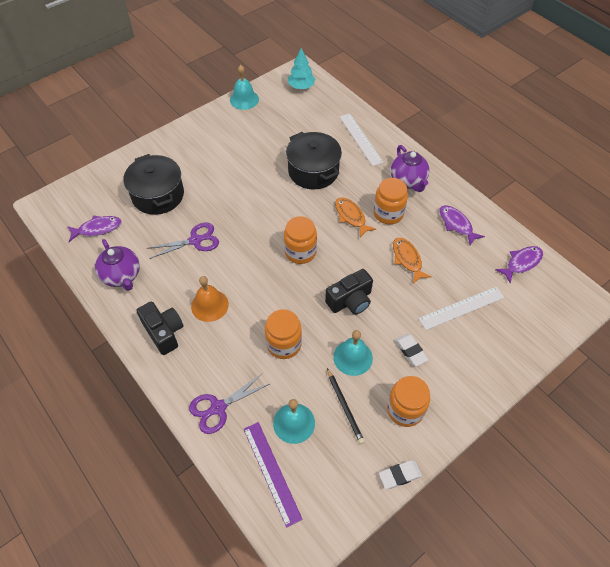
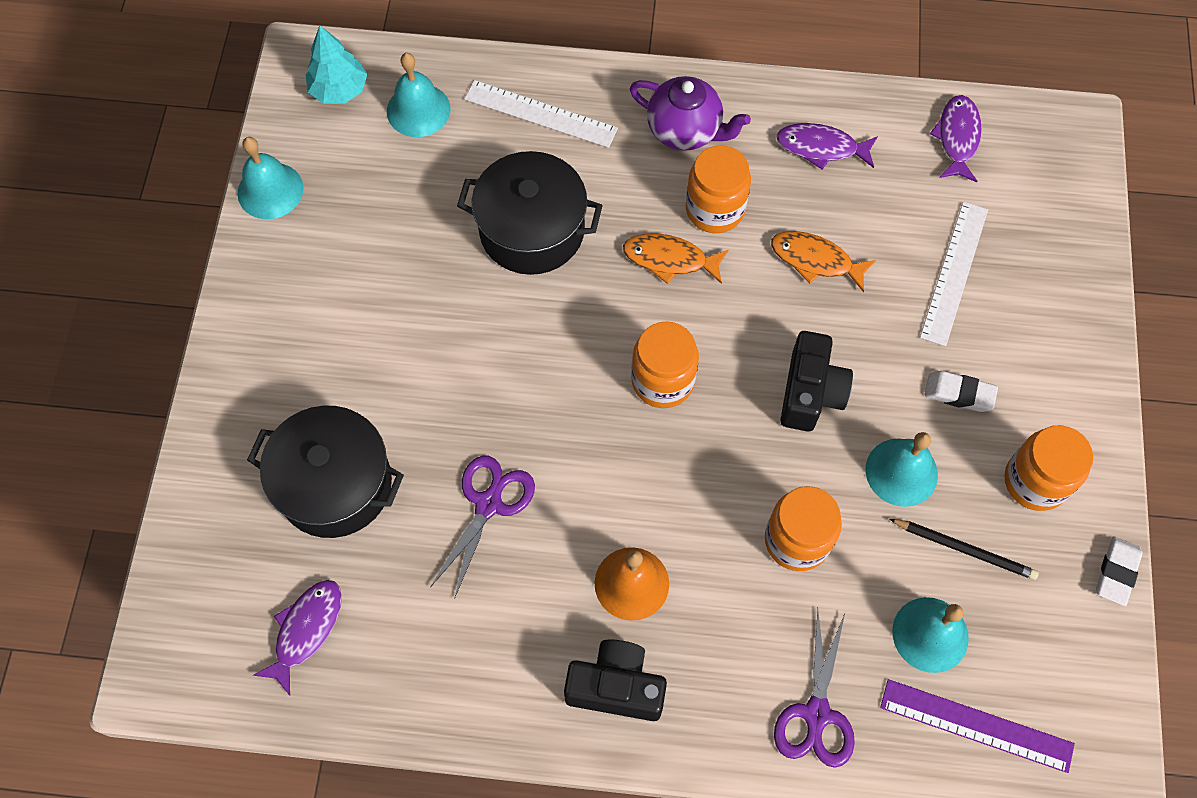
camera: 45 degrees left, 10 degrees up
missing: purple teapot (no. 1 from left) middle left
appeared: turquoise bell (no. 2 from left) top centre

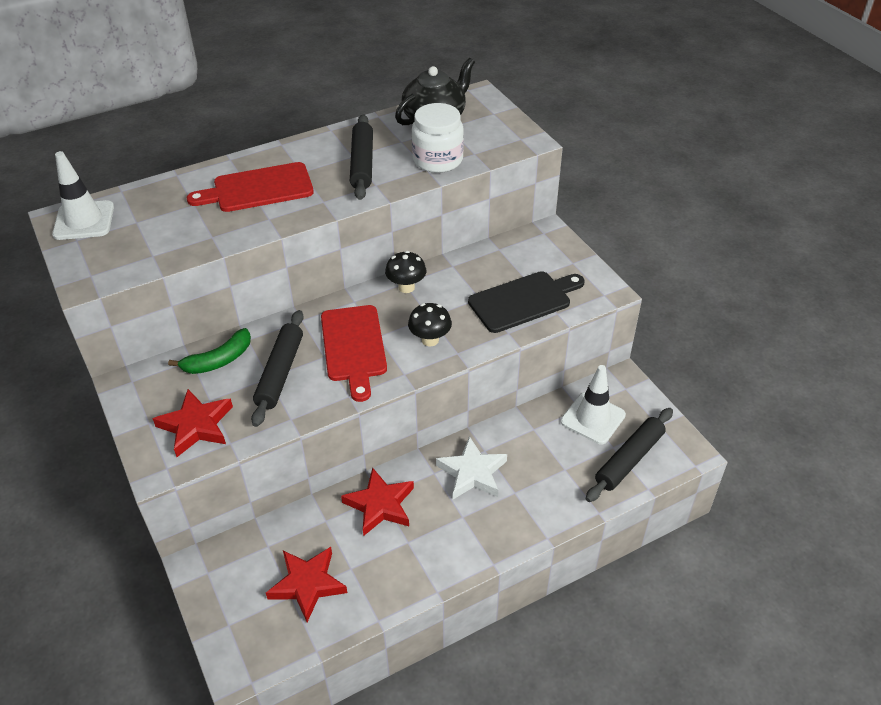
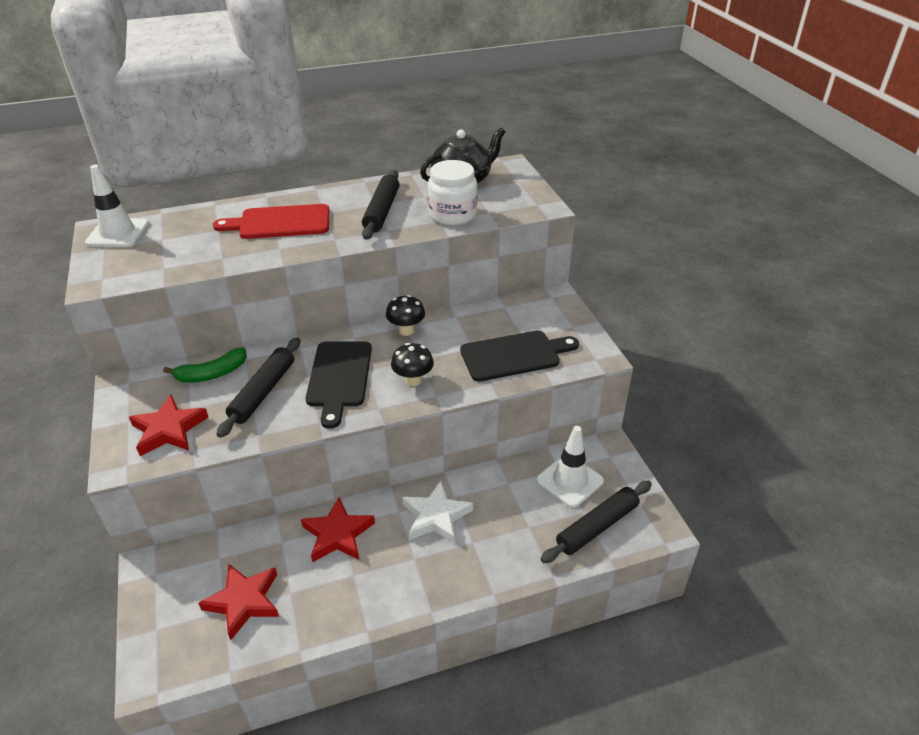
camera: 10 degrees right, 5 degrees down
colour: red cutting board (no. 2 from left) centre to black cutting board (no. 1 from left) centre

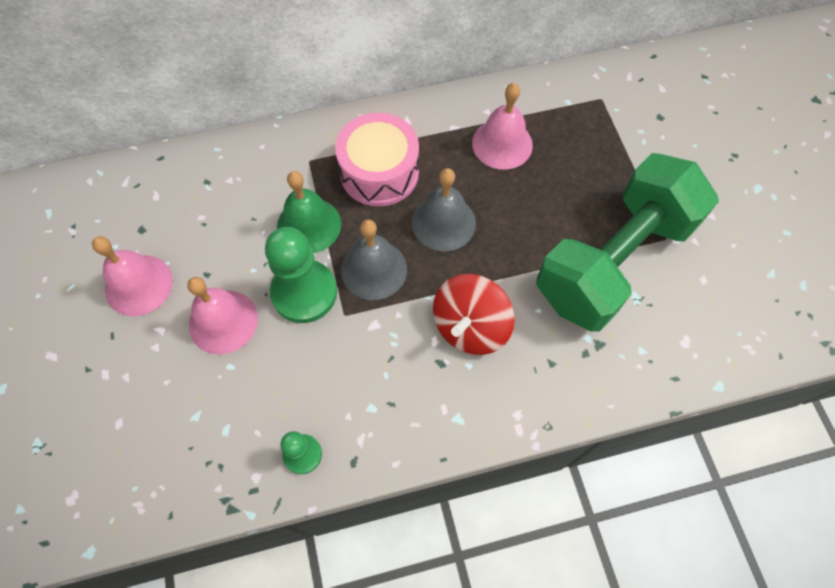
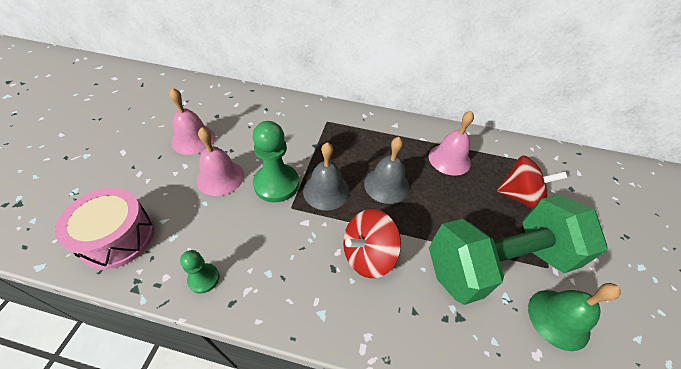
camera: 25 degrees right, 15 degrees down
appeared: red spinning top (no. 2 from left) middle right
relocated: pink drum top centre to middle left; green bell centre to bottom right

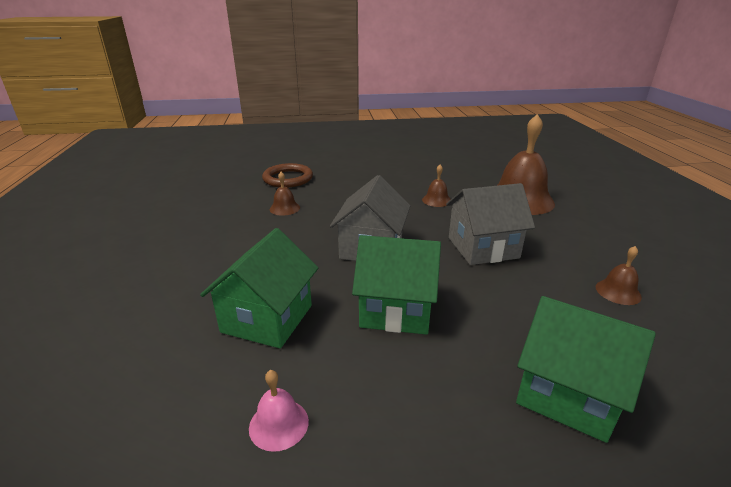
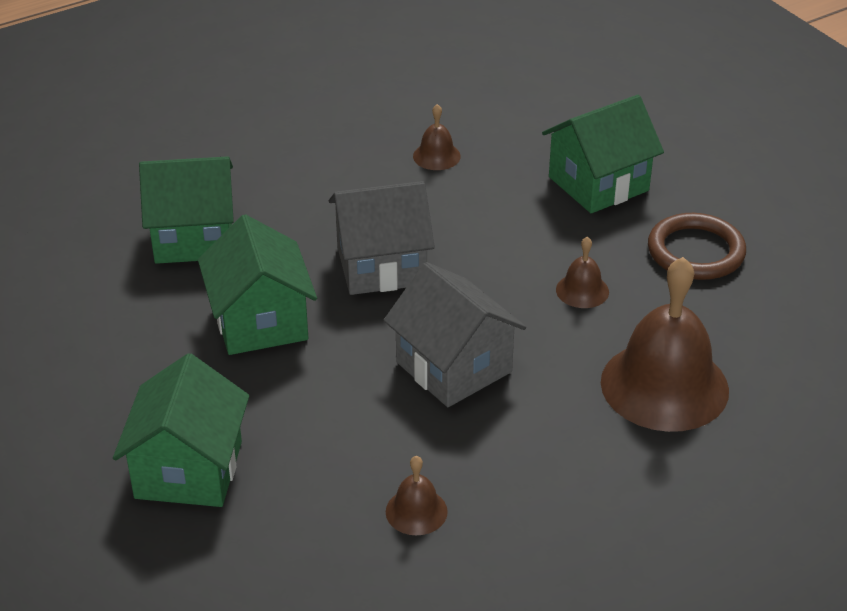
camera: 65 degrees right, 10 degrees up
missing: pink bell bottom centre
appeared: green house (no. 4 from left) top right
relocated: brown ring centre to middle right

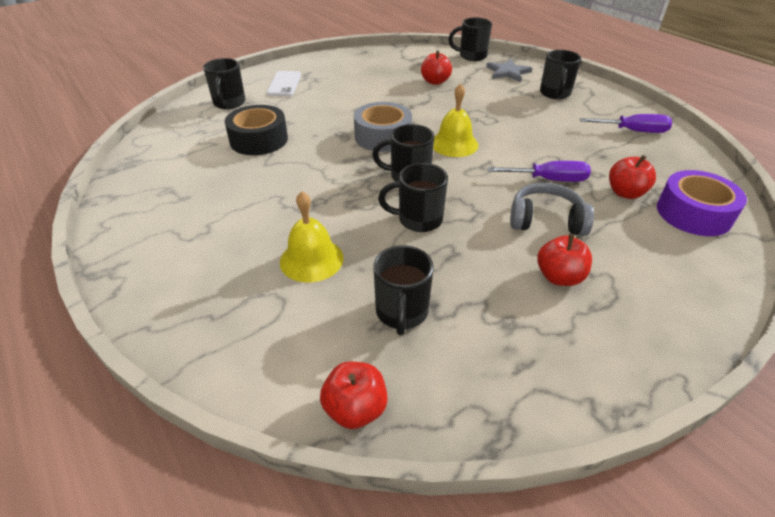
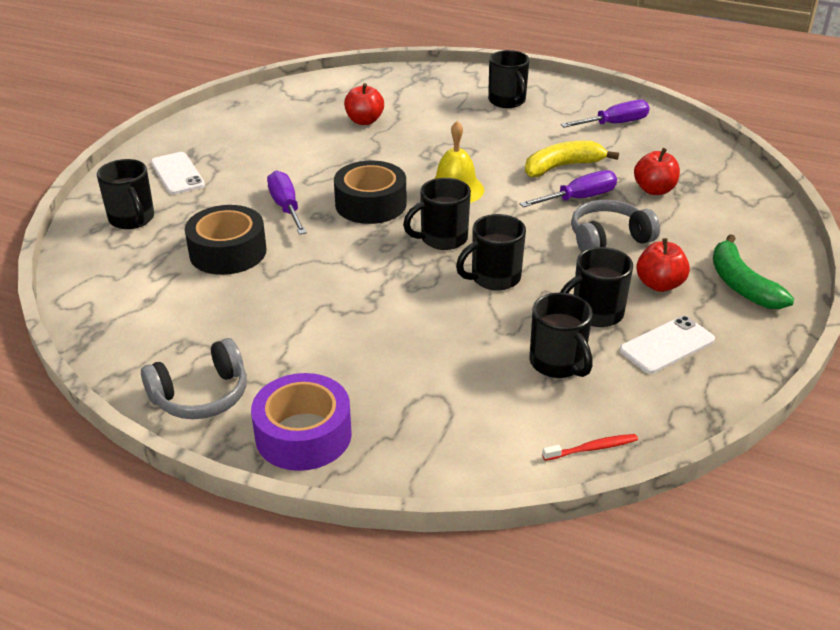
camera: 30 degrees left, 5 degrees down
missing: grey star top centre; yellow bell (no. 1 from left) centre
appeared: yellow banana top right; purple screwdriver (no. 1 from left) top centre; green banana middle right; white phone (no. 2 from left) middle right; grey headphones (no. 1 from left) middle left
relocated: black mug (no. 5 from left in the first image) top centre to black mug (no. 6 from left) middle right; purple tape middle right to bottom centre
exchanged: red apple (no. 1 from left) bottom centre to red toothbrush bottom right
colour: grey tape top centre to black tape (no. 2 from left) top centre

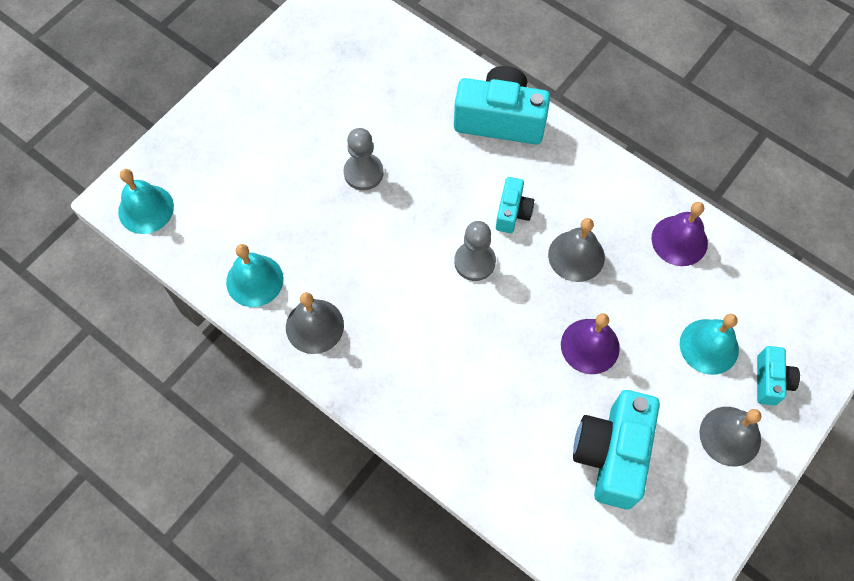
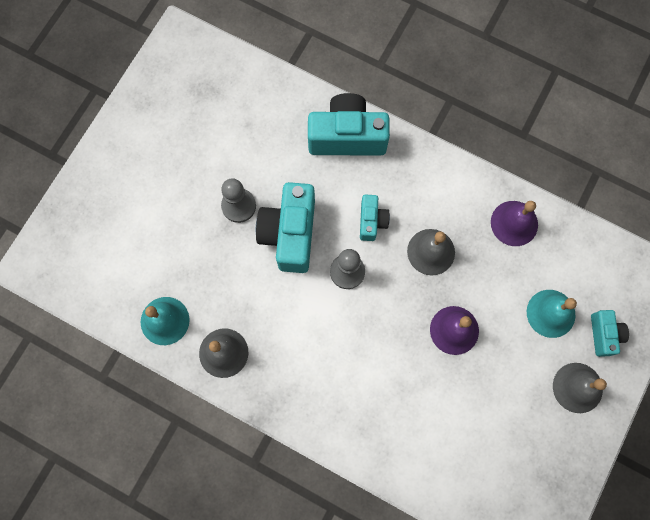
camera: 10 degrees left, 10 degrees up
missing: turquoise bell (no. 1 from left) middle left
relocated: turquoise camera (no. 3 from left in the first image) bottom right to turquoise camera (no. 1 from left) centre

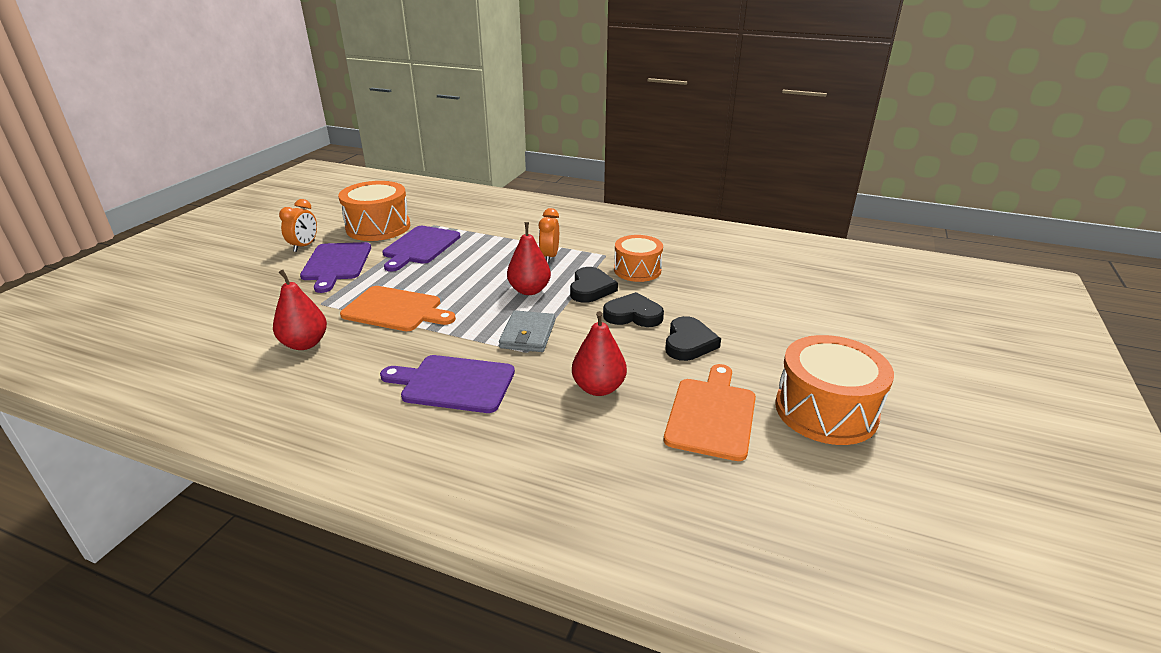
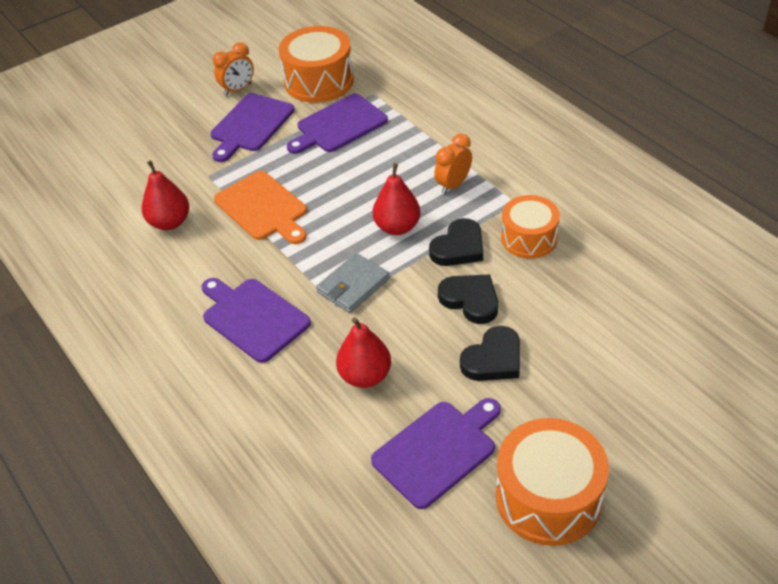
camera: 35 degrees right, 15 degrees up
colour: orange cutting board (no. 2 from left) centre to purple cutting board (no. 4 from left) bottom centre

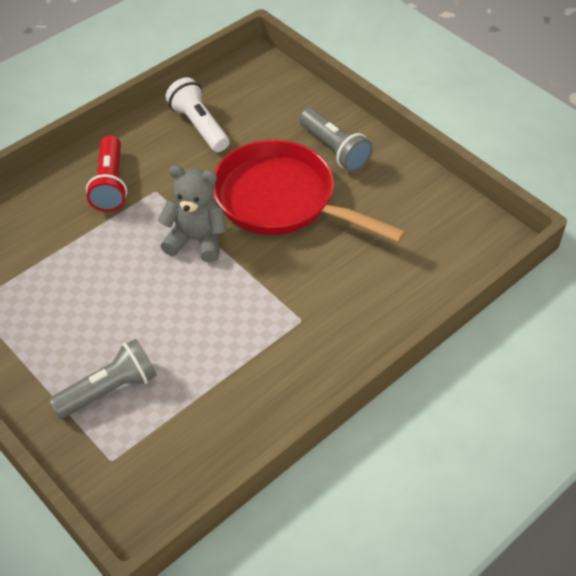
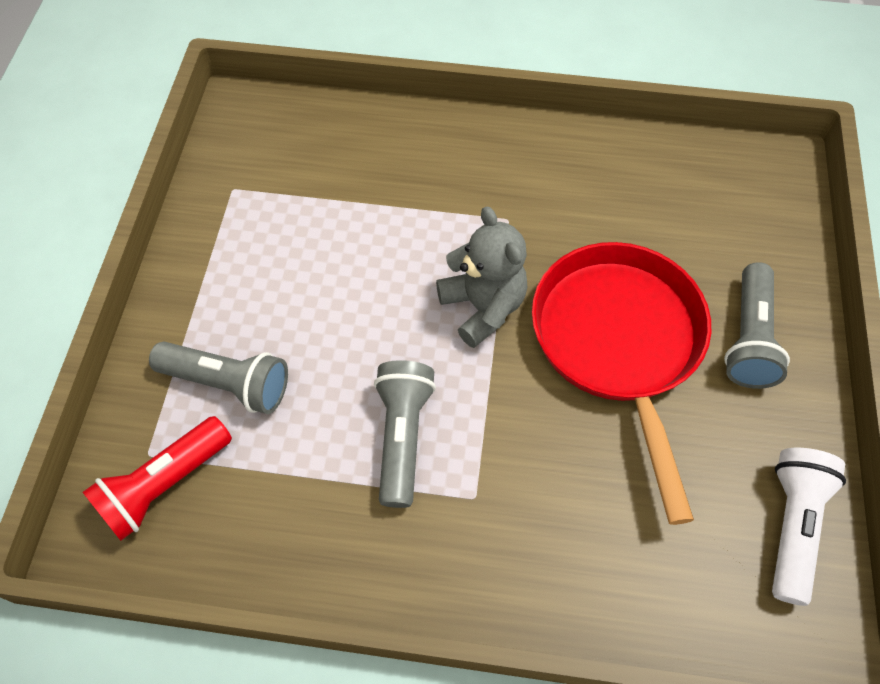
camera: 50 degrees right, 10 degrees up
appeared: grey flashlight (no. 2 from left) centre
relocated: white flashlight top centre to bottom right; red flashlight top left to bottom left

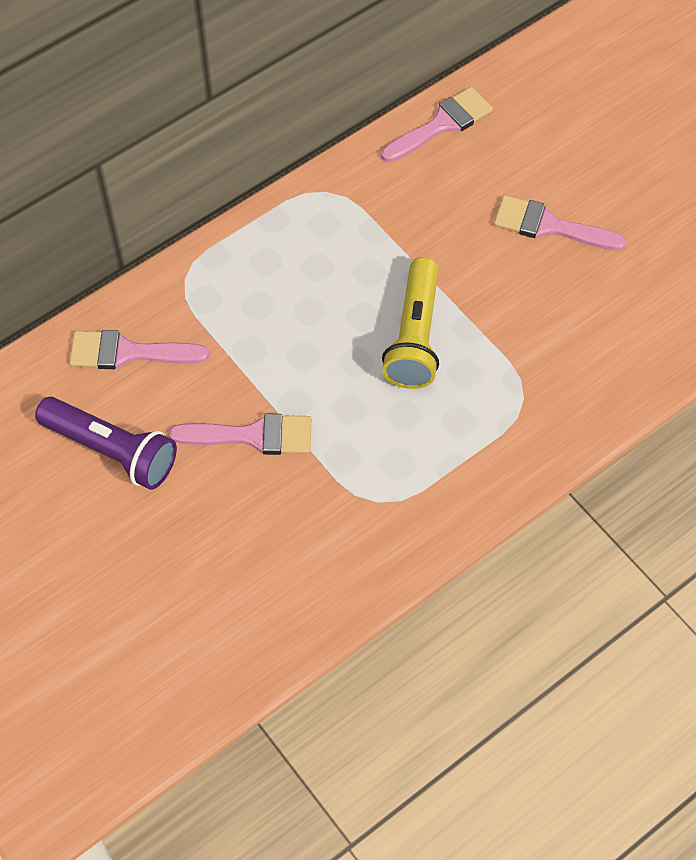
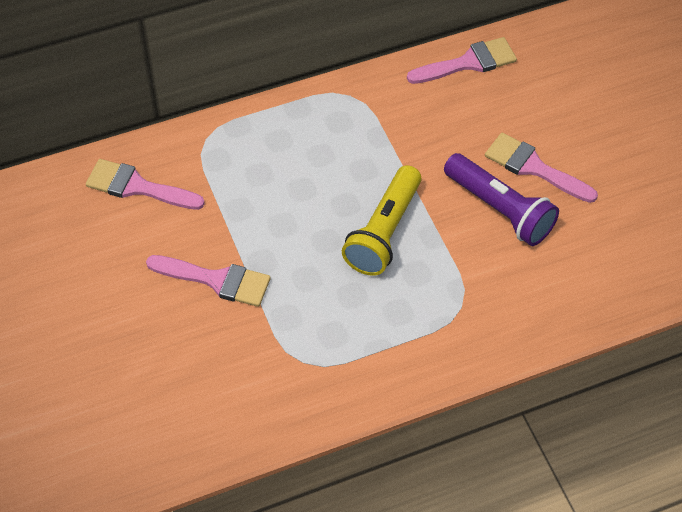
camera: 15 degrees right, 5 degrees down
relocated: purple flashlight middle left to middle right

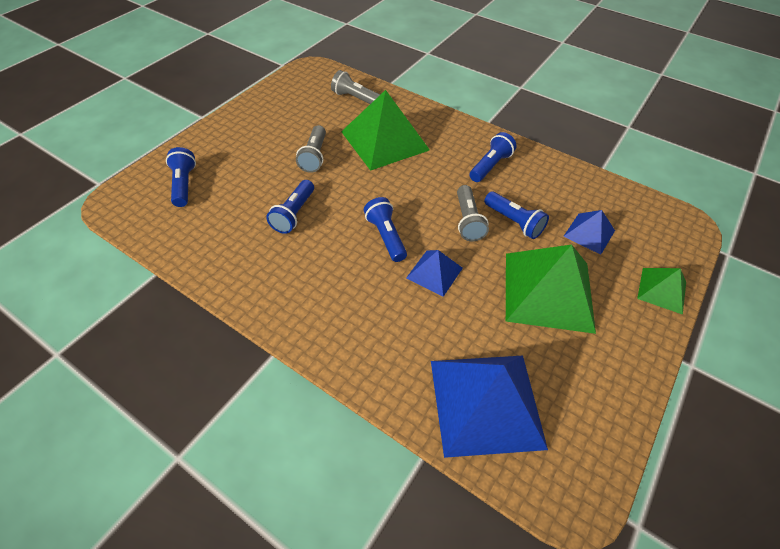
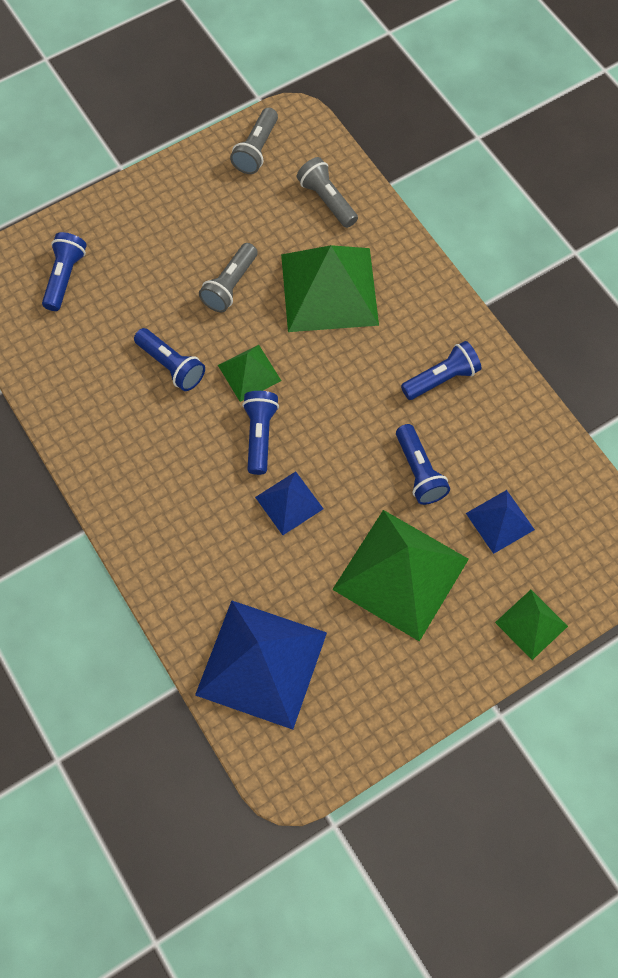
camera: 25 degrees right, 15 degrees up
appeared: green pyramid (no. 1 from left) centre
relocated: grey flashlight (no. 3 from left in the first image) centre to grey flashlight (no. 2 from left) top centre
spun: blue flashlight (no. 2 from left) centre = middle left 90 degrees counterclockwise

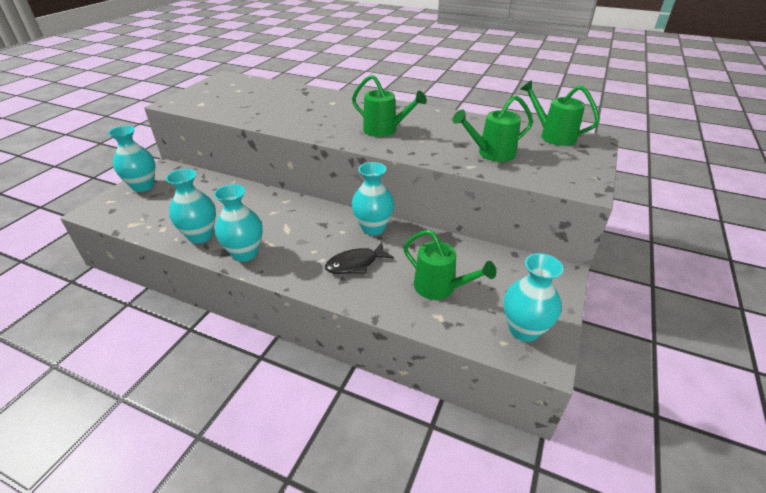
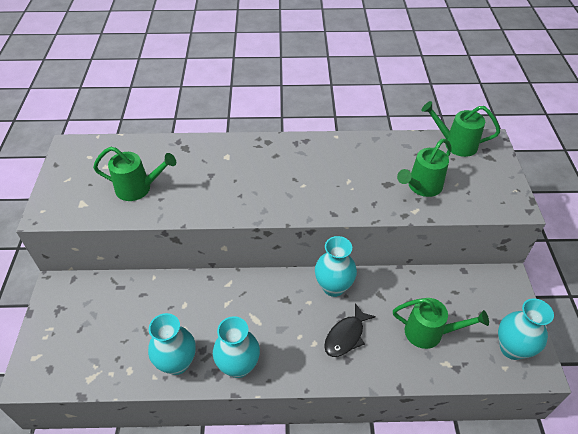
camera: 25 degrees left, 10 degrees up
missing: turquoise vase (no. 1 from left) top left
relocated: green watering can (no. 1 from left) top centre to middle left

